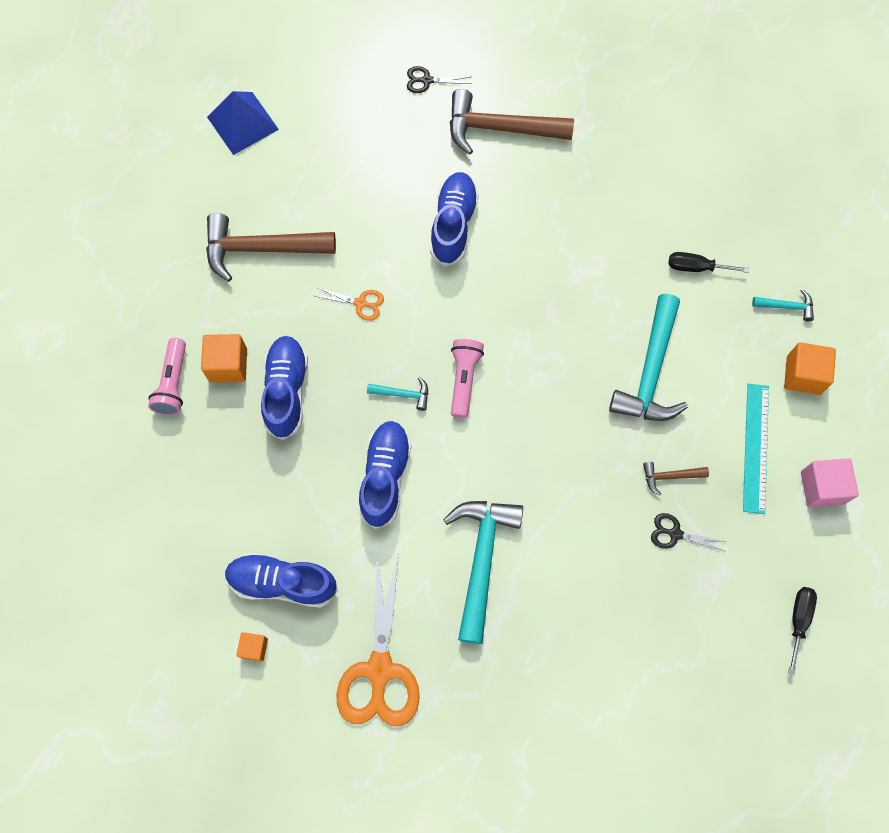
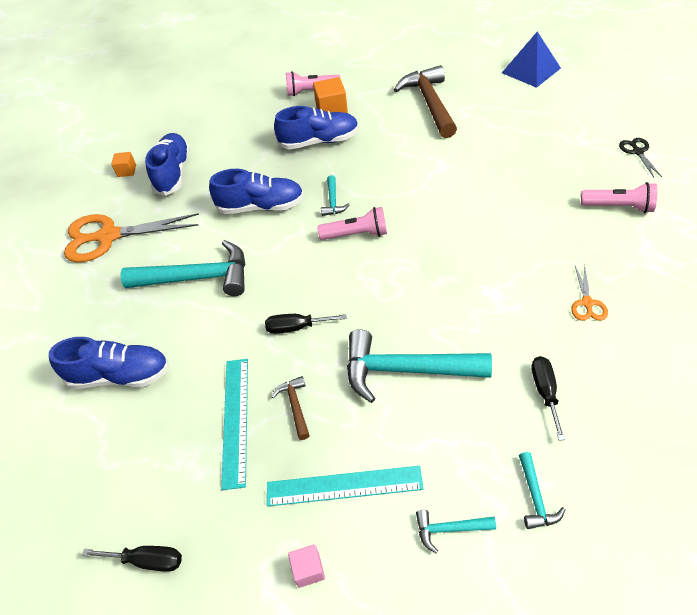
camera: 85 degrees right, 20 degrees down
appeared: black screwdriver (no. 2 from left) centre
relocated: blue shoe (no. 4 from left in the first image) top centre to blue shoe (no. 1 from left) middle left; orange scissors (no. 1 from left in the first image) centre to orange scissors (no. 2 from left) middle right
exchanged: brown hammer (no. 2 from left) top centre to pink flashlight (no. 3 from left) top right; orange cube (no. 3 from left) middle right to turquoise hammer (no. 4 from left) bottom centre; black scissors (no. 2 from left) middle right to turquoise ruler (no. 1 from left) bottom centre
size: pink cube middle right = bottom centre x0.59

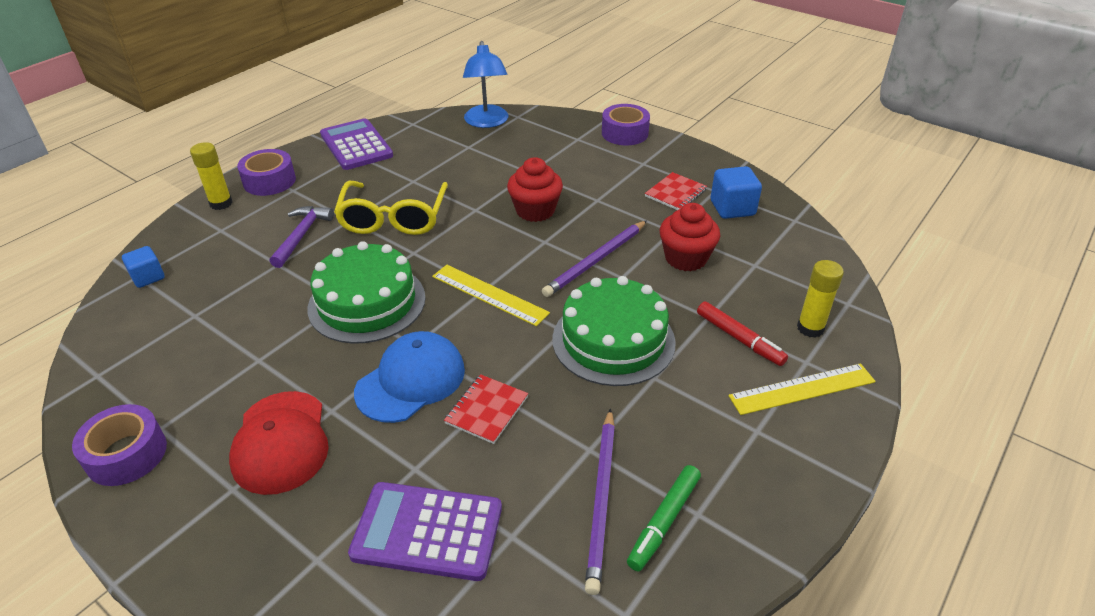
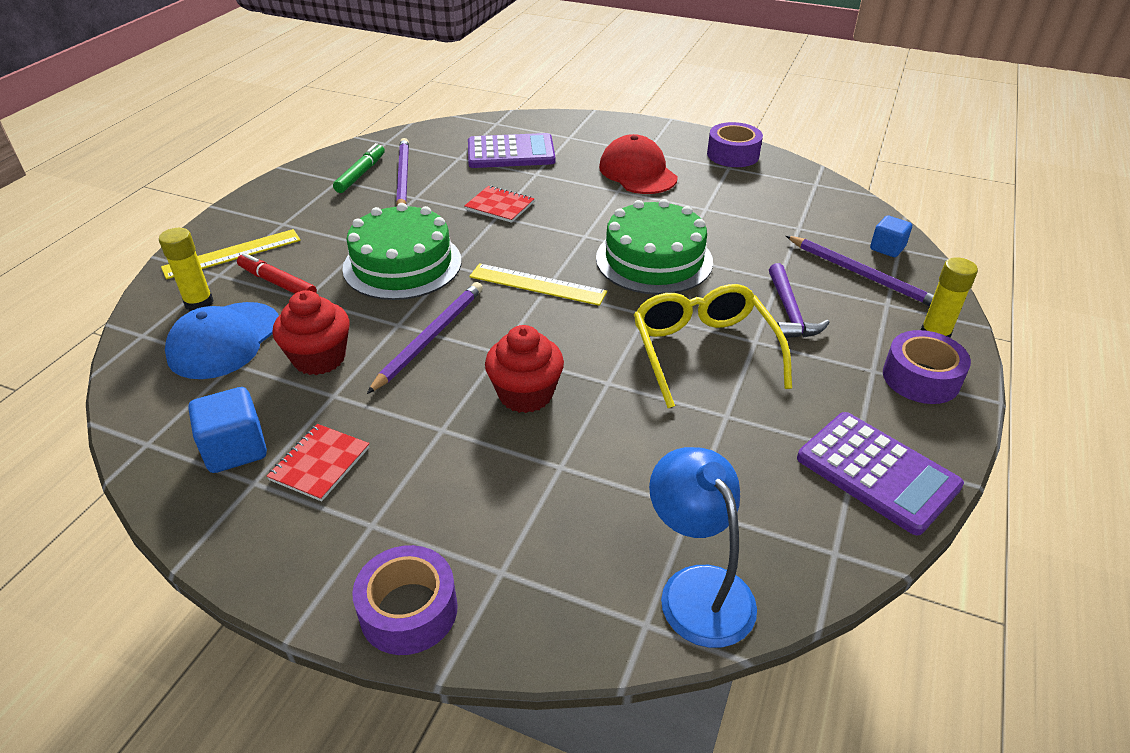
camera: 165 degrees right, 0 degrees up
appeared: purple pencil (no. 3 from left) middle right
relocated: blue cap centre to middle left
spun: red notebook (no. 1 from left in the first image) centre = top centre 75 degrees counterclockwise

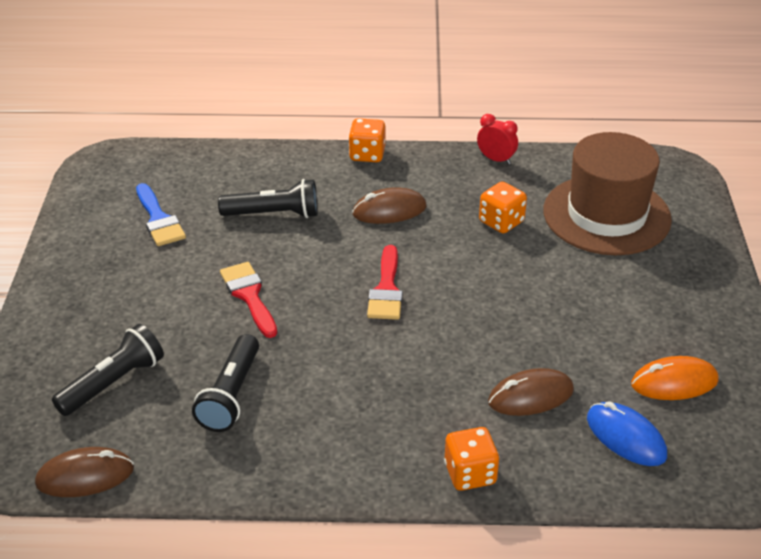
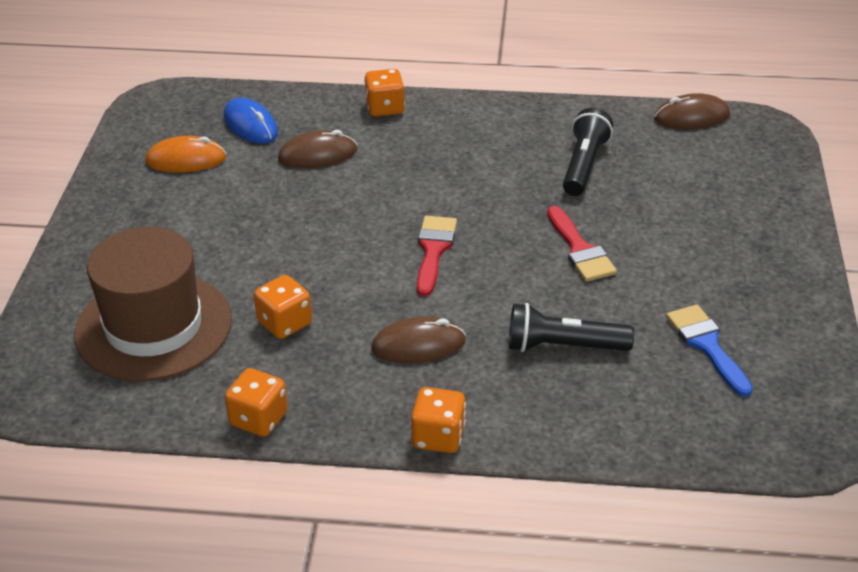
camera: 175 degrees left, 0 degrees up
missing: black flashlight (no. 1 from left) middle left
exchanged: red clock top centre to orange dice (no. 1 from left) bottom left

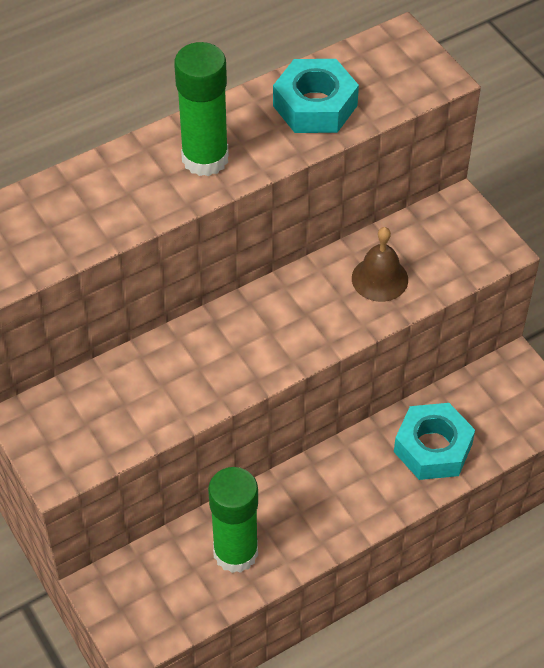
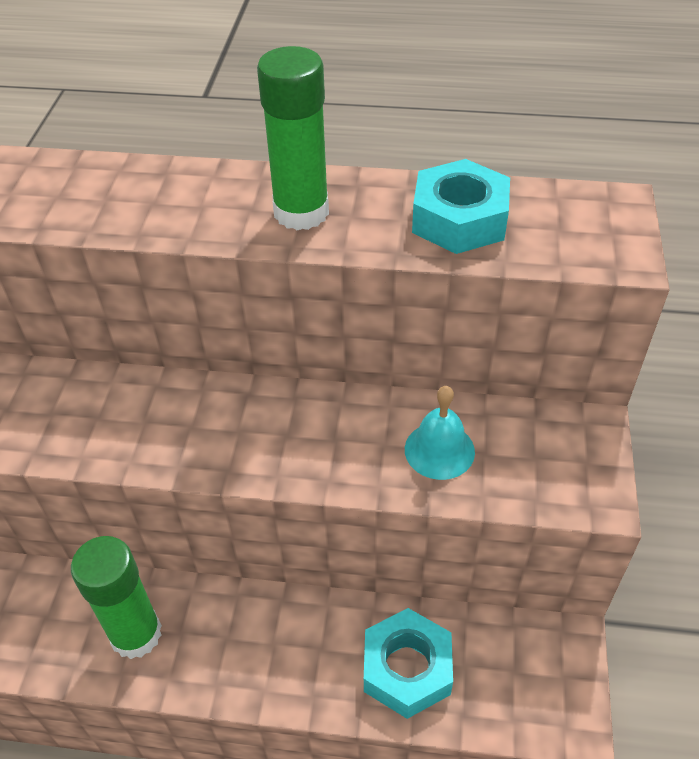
camera: 40 degrees right, 5 degrees down
colour: brown bell middle right to turquoise bell centre

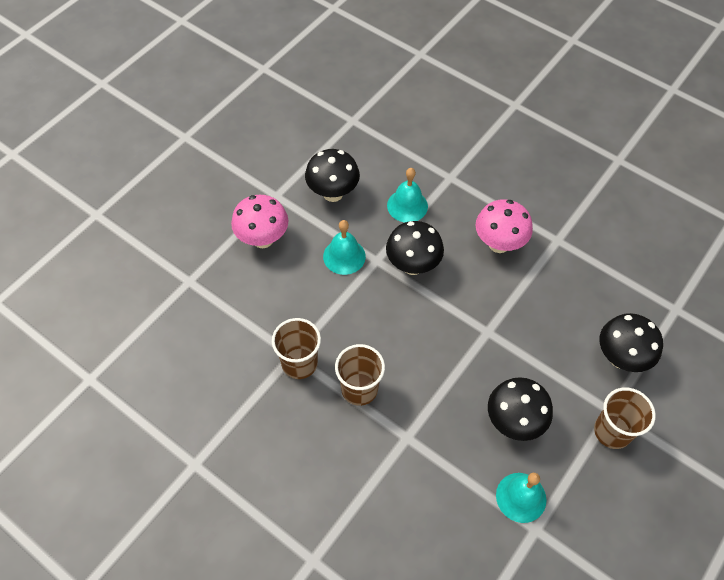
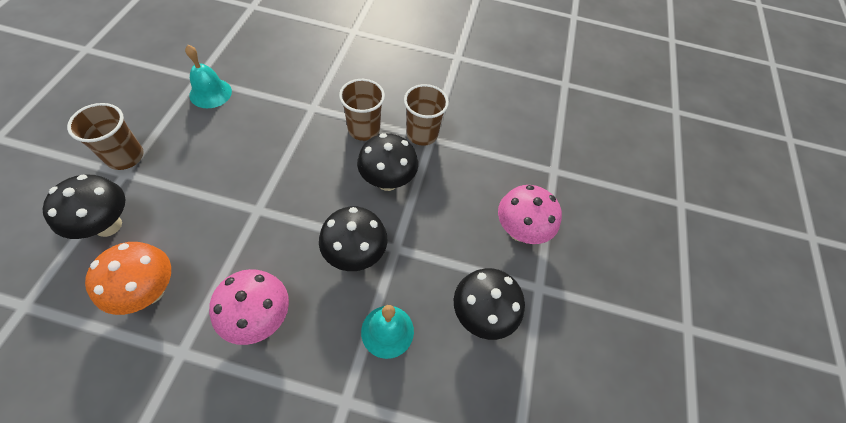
camera: 150 degrees right, 0 degrees up
missing: turquoise bell (no. 1 from left) centre
appeared: orange mushroom middle left
relocated: black mushroom (no. 3 from left) bottom right to centre

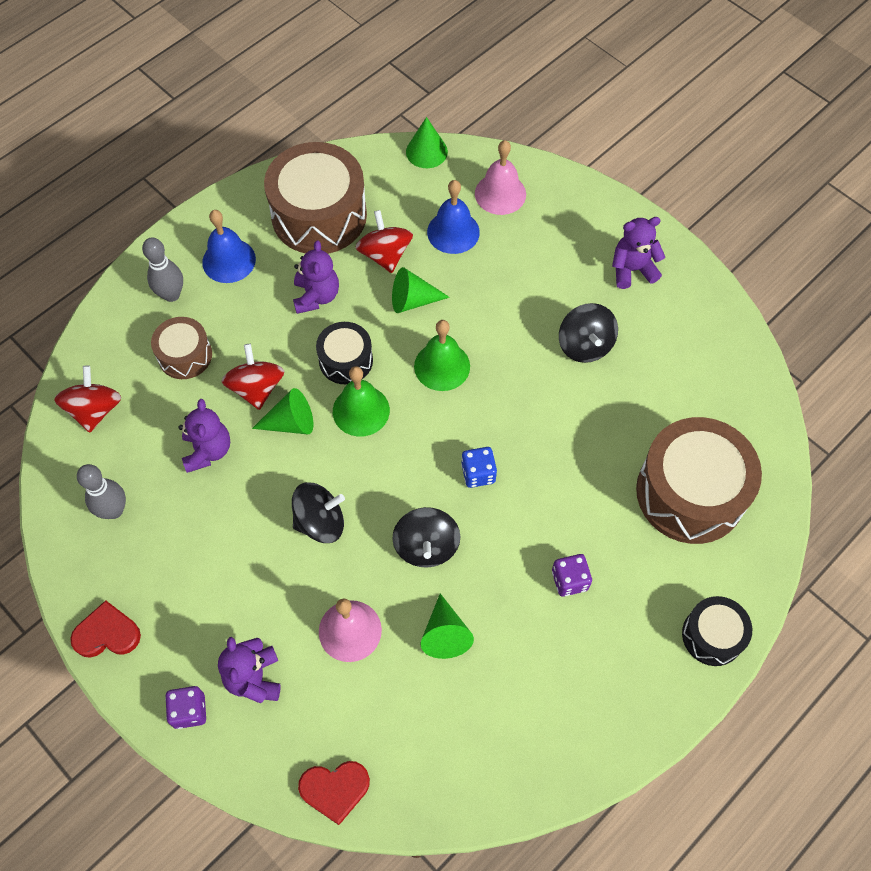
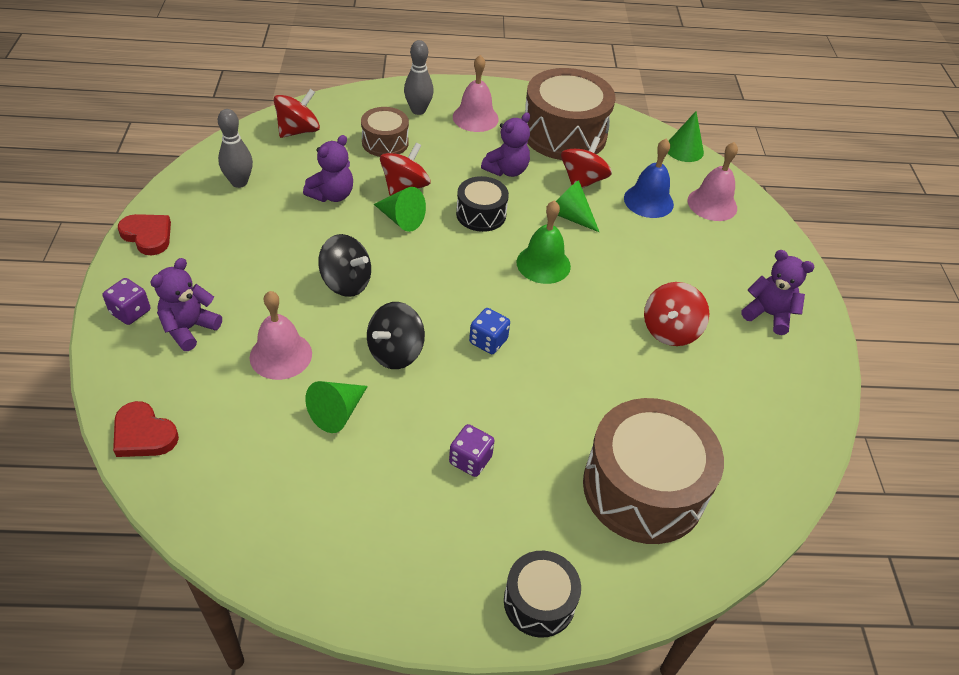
camera: 40 degrees right, 15 degrees down
missing: green bell (no. 1 from left) centre
colour: blue bell (no. 1 from left) top left to pink bell (no. 2 from left) top centre; black spinning top (no. 3 from left) middle right to red spinning top (no. 4 from left) middle right

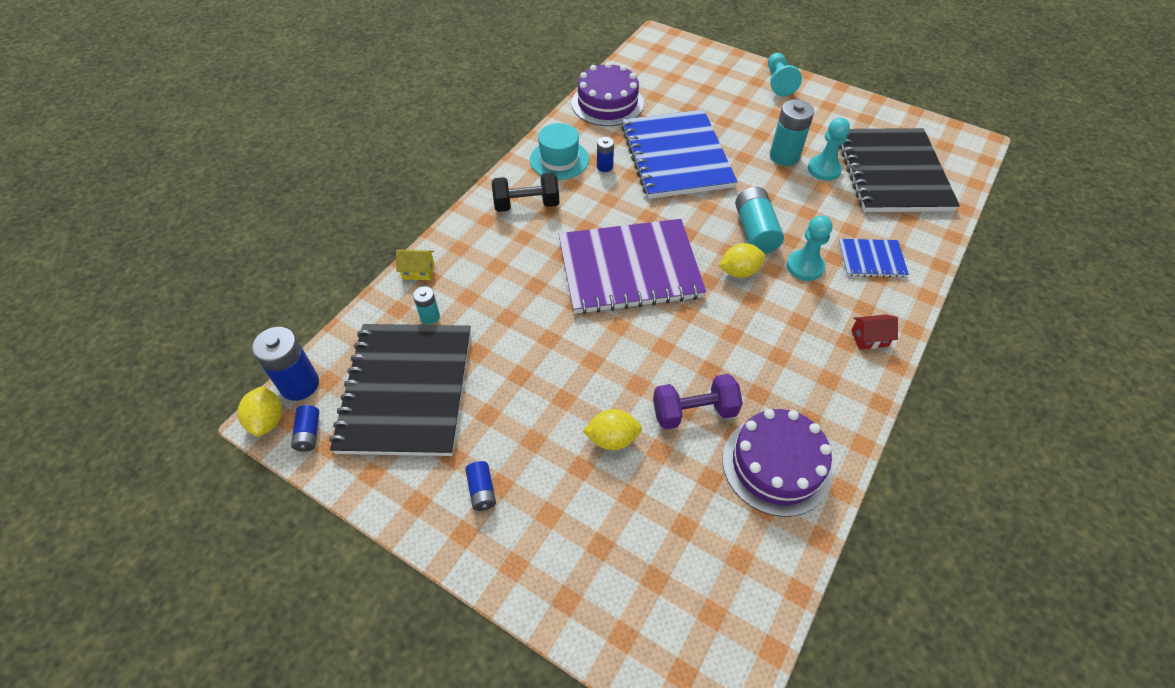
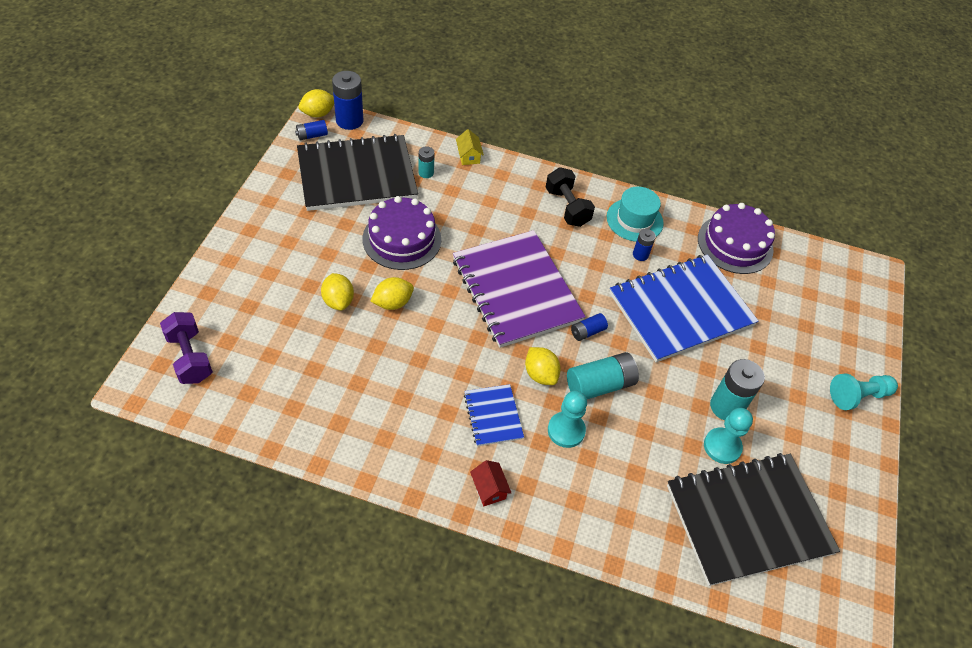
camera: 70 degrees right, 0 degrees up
appeared: yellow lemon (no. 3 from left) centre
relocated: blue notebook (no. 2 from left in the first image) middle right to blue notebook (no. 1 from left) centre; purple dumbbell centre to middle left; purple cake (no. 2 from left in the first image) bottom centre to purple cake (no. 1 from left) centre; blue battery (no. 3 from left) bottom centre to centre

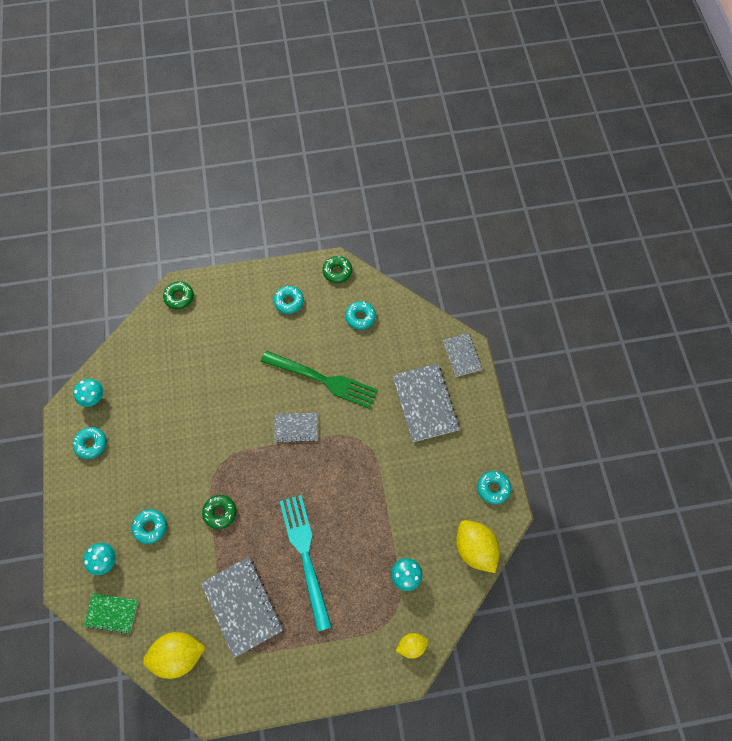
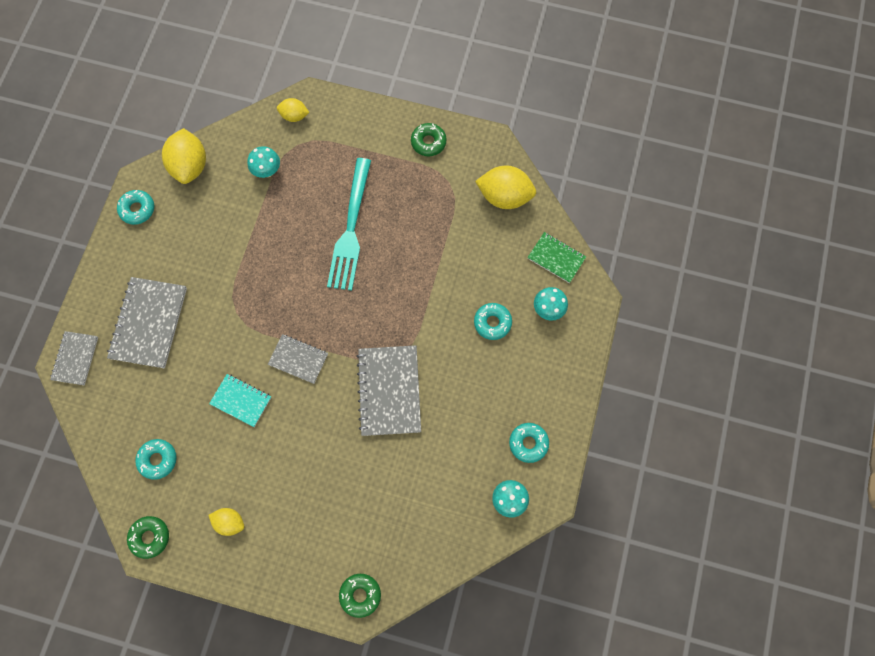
camera: 155 degrees left, 5 degrees up
relocated: green donut (no. 2 from left in the first image) bottom left to green donut (no. 3 from left) top centre; grey notebook (no. 1 from left in the first image) bottom left to grey notebook (no. 4 from left) centre
exchanged: turquoise donut (no. 3 from left) centre to yellow lemon (no. 2 from left) bottom left; green fork centre to turquoise notebook middle left

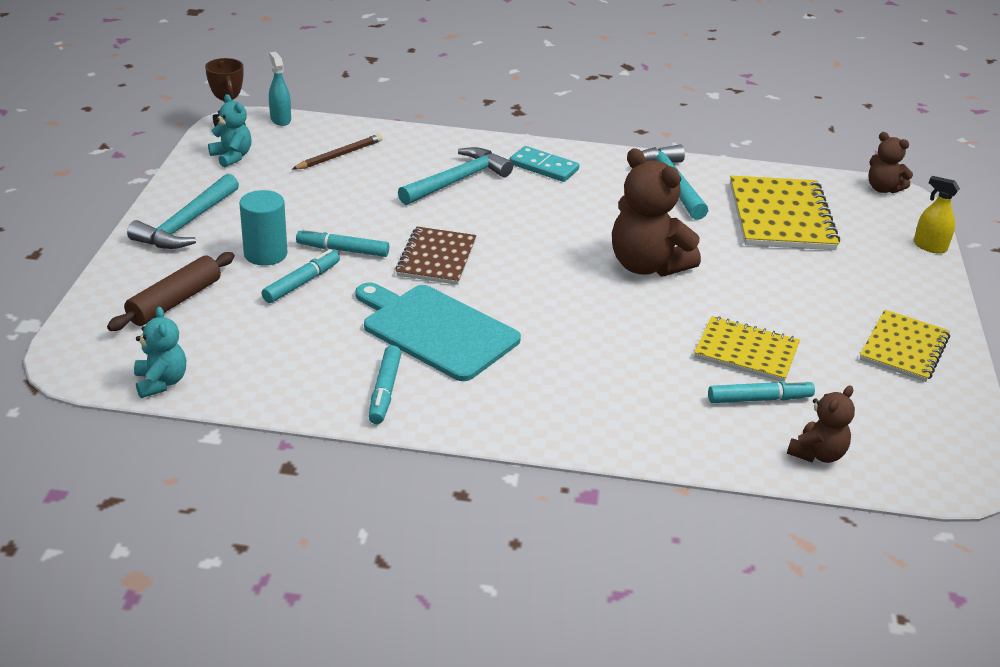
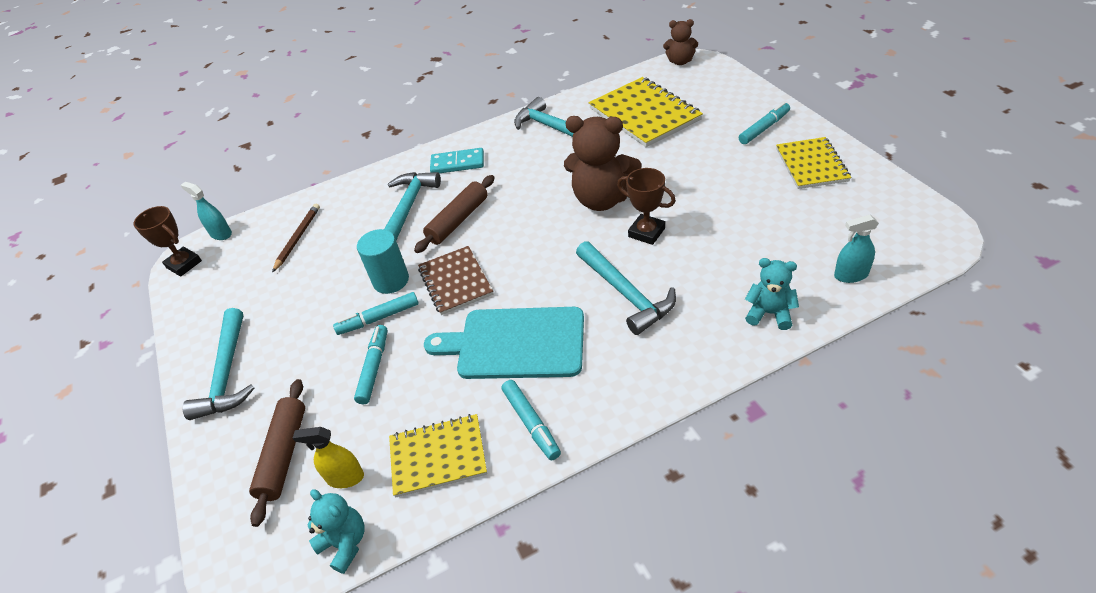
camera: 25 degrees left, 10 degrees up
appeared: brown trophy (no. 2 from left) centre; brown rolling pin (no. 2 from left) centre; turquoise hammer (no. 4 from left) centre
relocated: turquoise teddy bear (no. 2 from left) top left to middle right; yellow spray bottle top right to bottom left; turquoise cylinder middle left to centre; yellow notebook (no. 1 from left) middle right to bottom centre; turquoise marker (no. 4 from left) middle right to top right
exchanged: brown teddy bear (no. 2 from left) middle right to turquoise spray bottle (no. 2 from left) middle right

